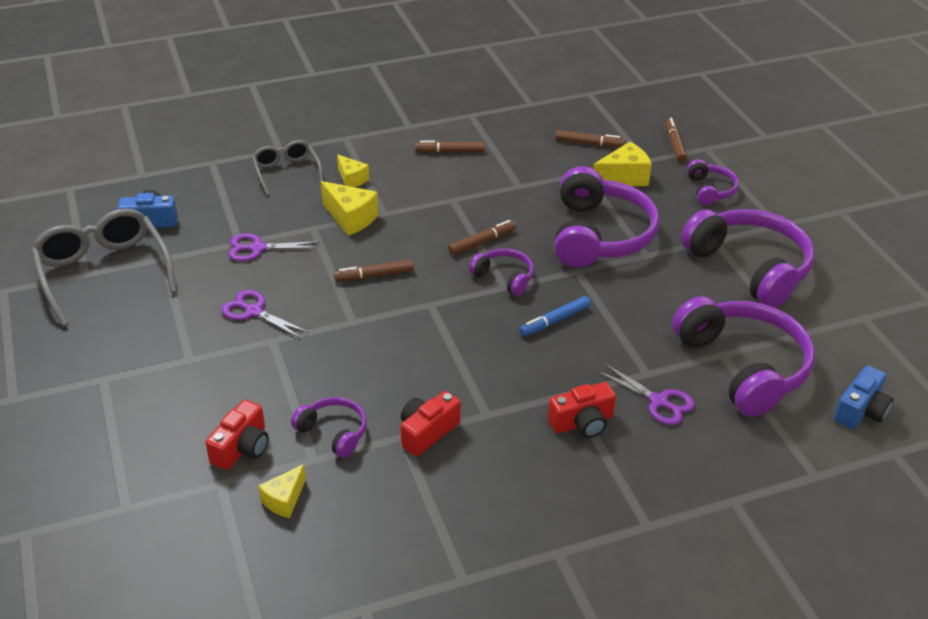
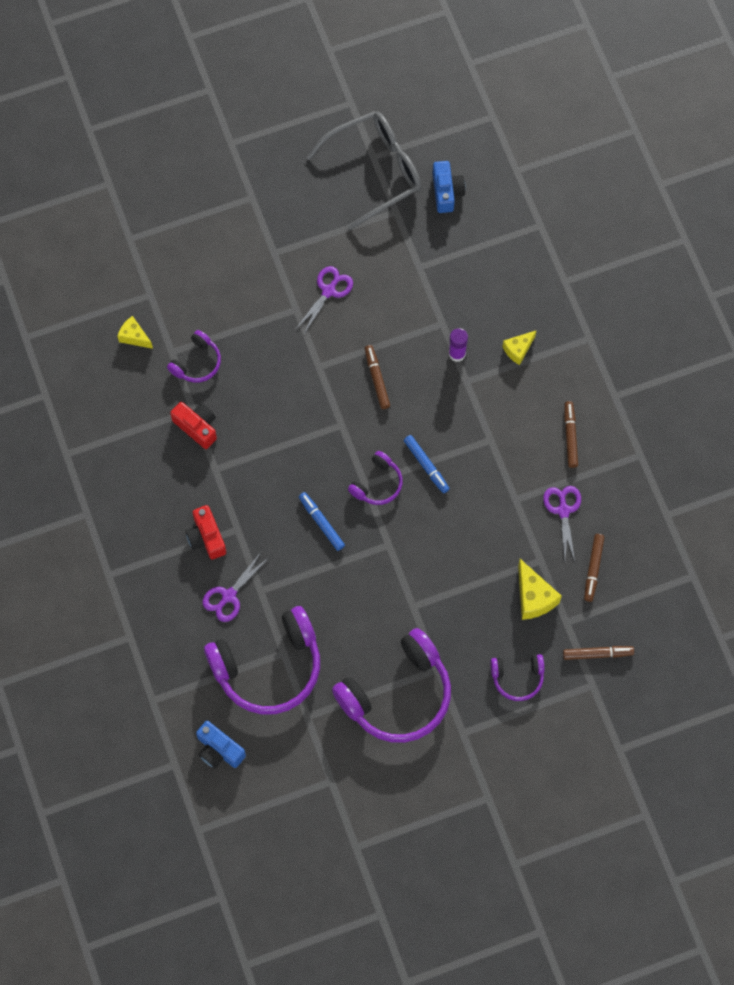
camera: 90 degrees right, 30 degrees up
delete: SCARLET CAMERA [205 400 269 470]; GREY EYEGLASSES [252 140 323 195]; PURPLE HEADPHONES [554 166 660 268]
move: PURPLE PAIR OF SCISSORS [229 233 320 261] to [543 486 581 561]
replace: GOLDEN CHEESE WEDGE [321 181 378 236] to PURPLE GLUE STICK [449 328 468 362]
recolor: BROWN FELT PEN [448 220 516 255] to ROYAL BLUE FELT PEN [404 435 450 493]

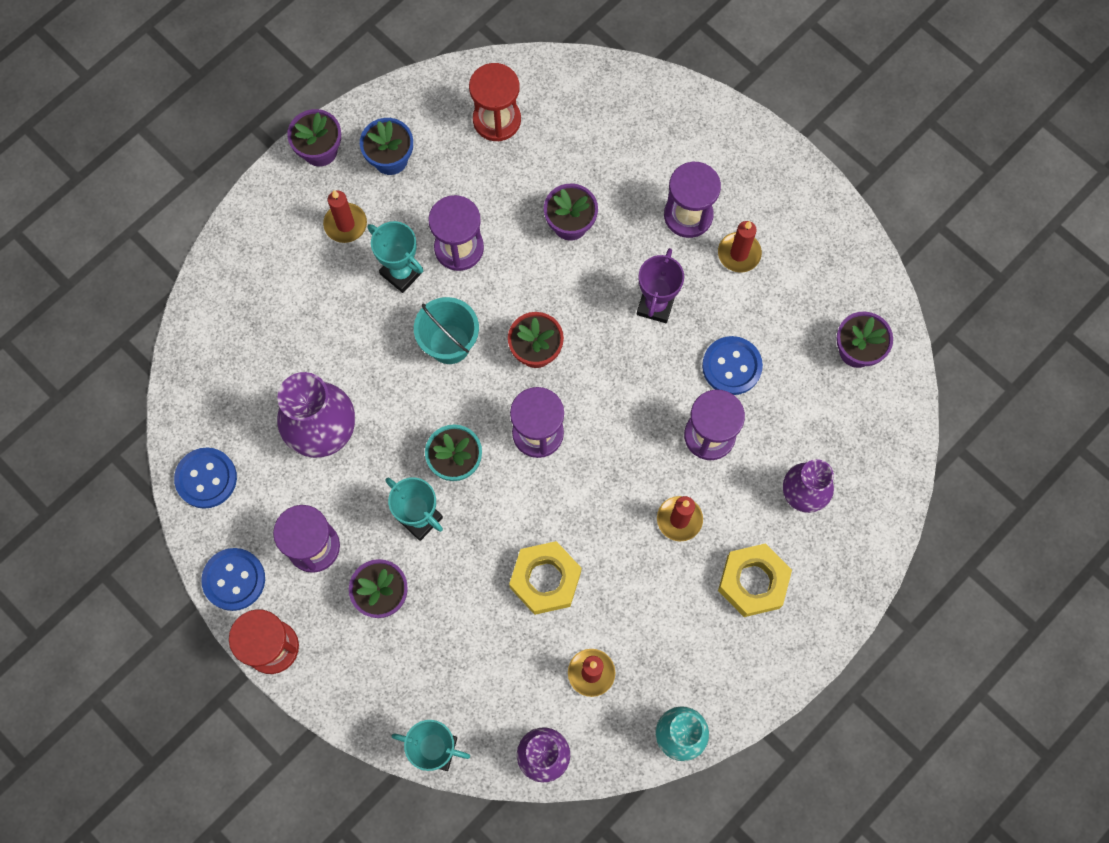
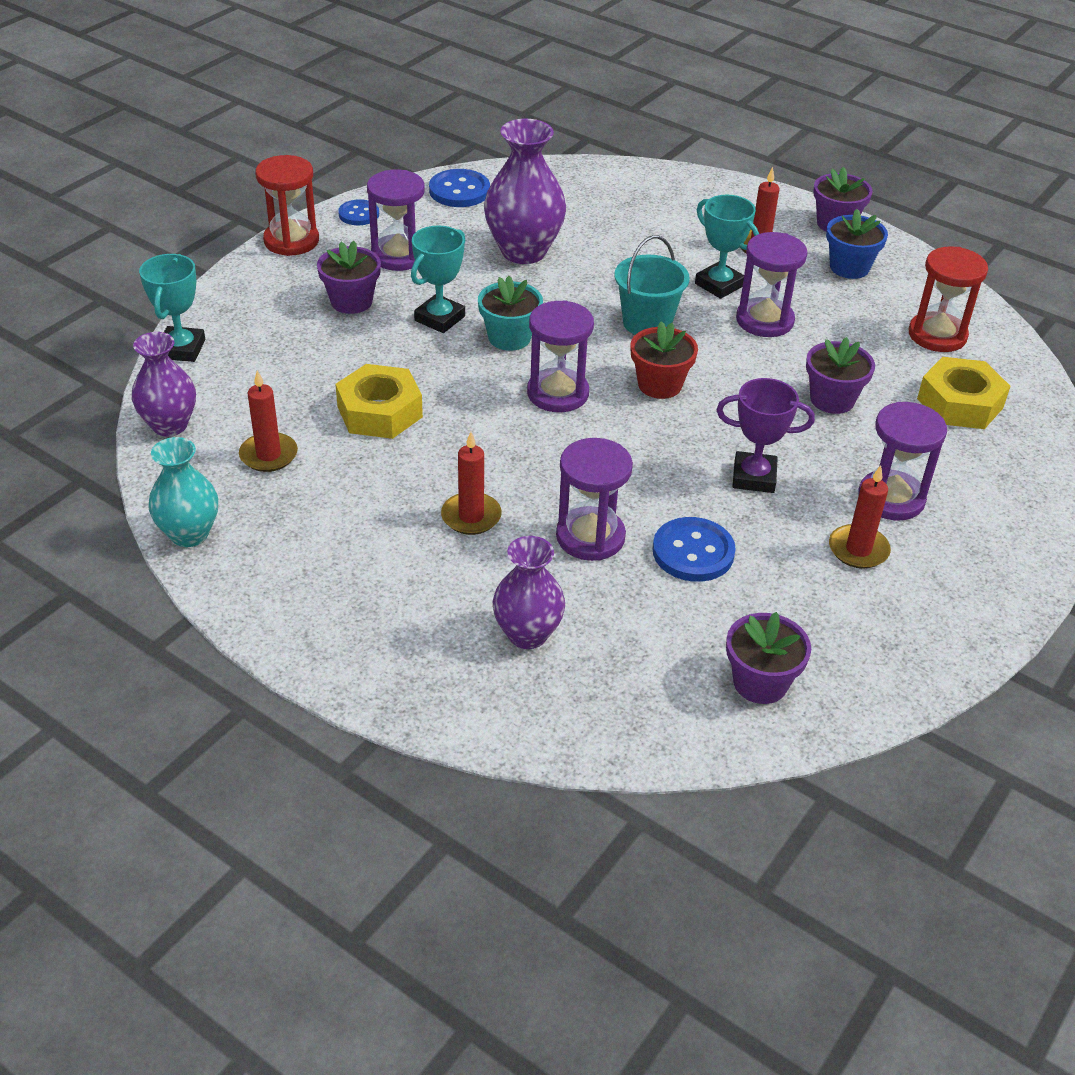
camera: 80 degrees right, 30 degrees down
move: GOLDEN HEXAGON NUT [718 543 792 617] to [917 357 1011 429]
rotate: TEAL TROPHY [368 221 423 293] = [695 195 759 299] 75 degrees counterclockwise
resize: ROYAL BLUE BUTTON [201 548 265 611] = [338 199 379 225] x0.65

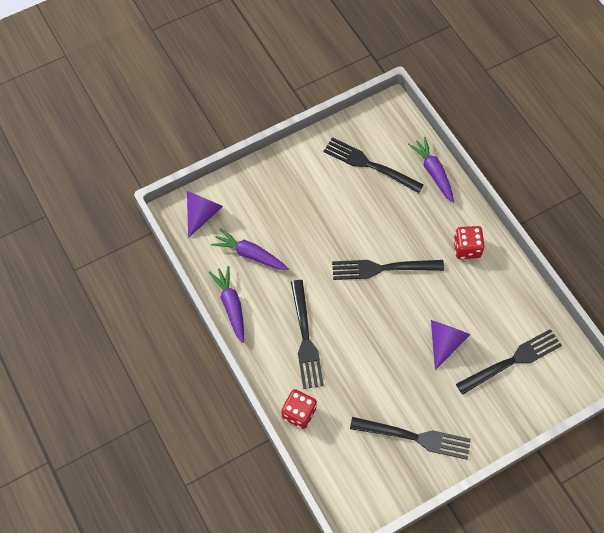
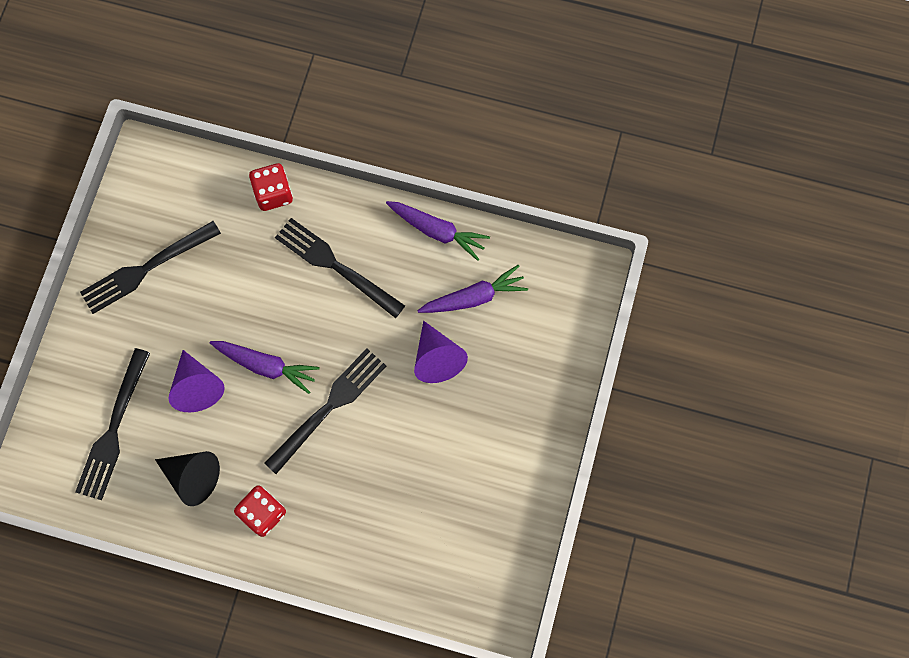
camera: 135 degrees right, 10 degrees up
delete: EBONY FORK [324 137 424 193]
insert: EBONY CONE SHAPE [155 451 220 506]
move: PURPLE CONE SHAPE [187 191 223 238] to [414 321 468 383]; PURPLE TOY CARROT [408 137 454 203] to [210 341 320 394]

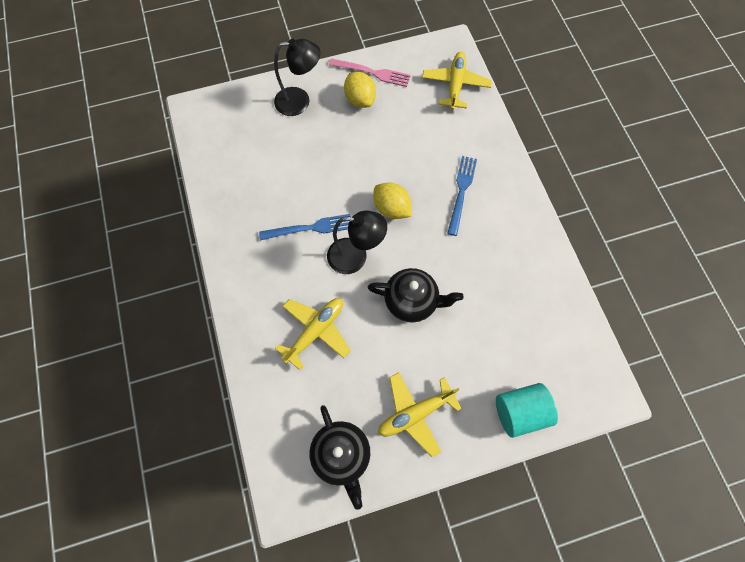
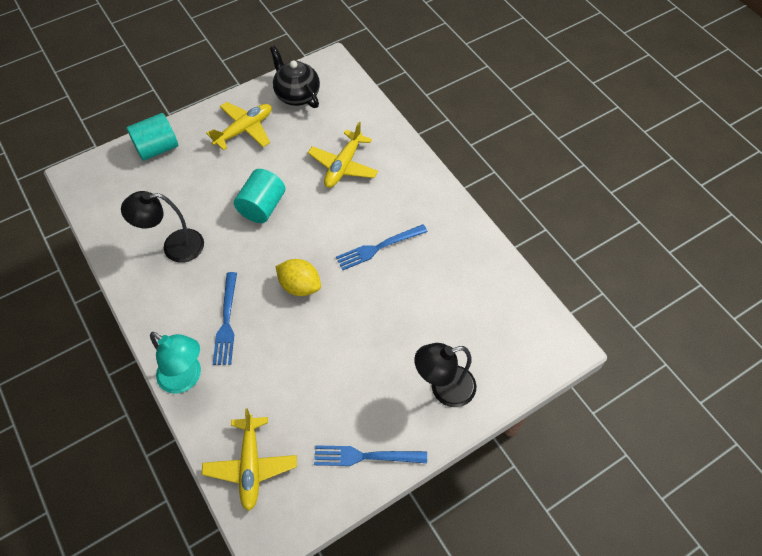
camera: 165 degrees right, 10 degrees down
delete: GOLDEN CITRUS FRUIT [344 72 376 108]
insert: TEAL LAMP [150 332 201 394]
move: EBONY LAMP [327 211 387 274] to [121 191 204 263]
replace: EBONY TEAPOT [367 268 464 323] to TEAL CYLINDER [234 169 286 223]
recolor: ROSE-PINK FORK [329 58 411 87] to ROYAL BLUE FORK [314 445 427 466]

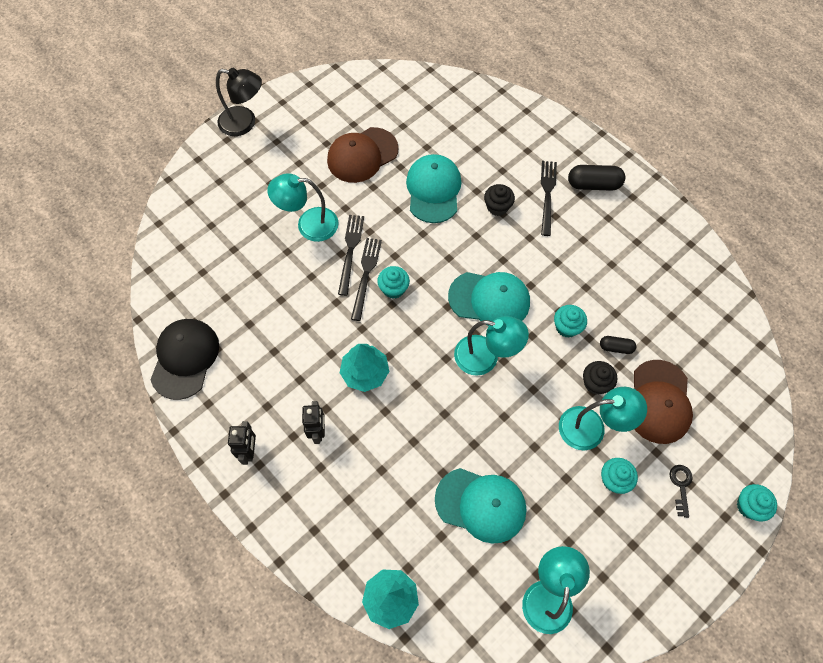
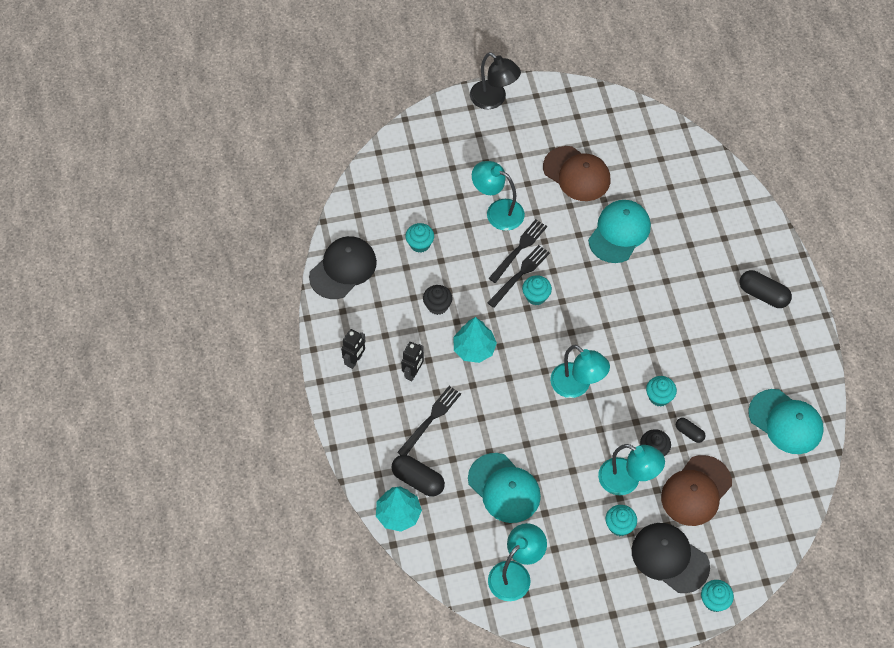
camera: 30 degrees right, 5 degrees down
insert: EBONY PILL SHAPE [391 455 445 497]; TEAL MUFFIN [405 223 434 253]
move: TEAL CAP [448 272 530 326] to [748 389 824 454]; EBONY MUFFIN [484 184 515 216] to [423 285 452 315]; EBONY FORK [541 161 557 236] to [397 386 461 455]
replace: EBONY KEY [670 465 693 518] to EBONY CAP [632 523 710 593]
rotate: BROWN CAP [327 127 399 183] = [543 146 610 201] 135 degrees counterclockwise

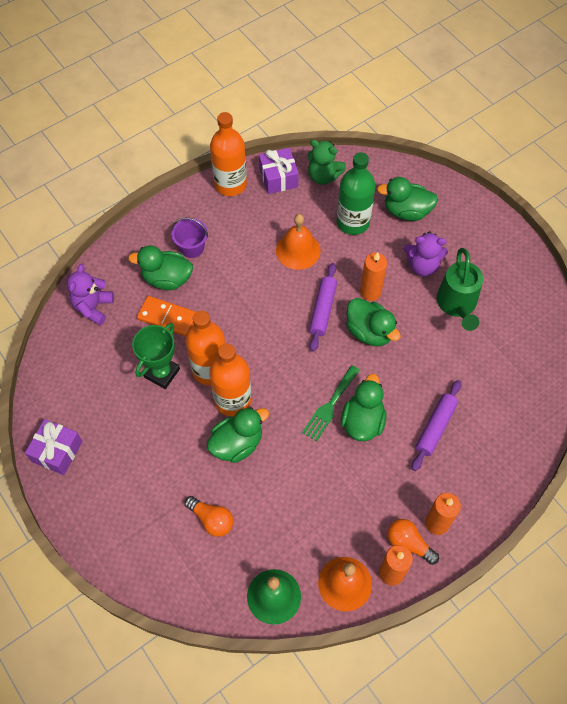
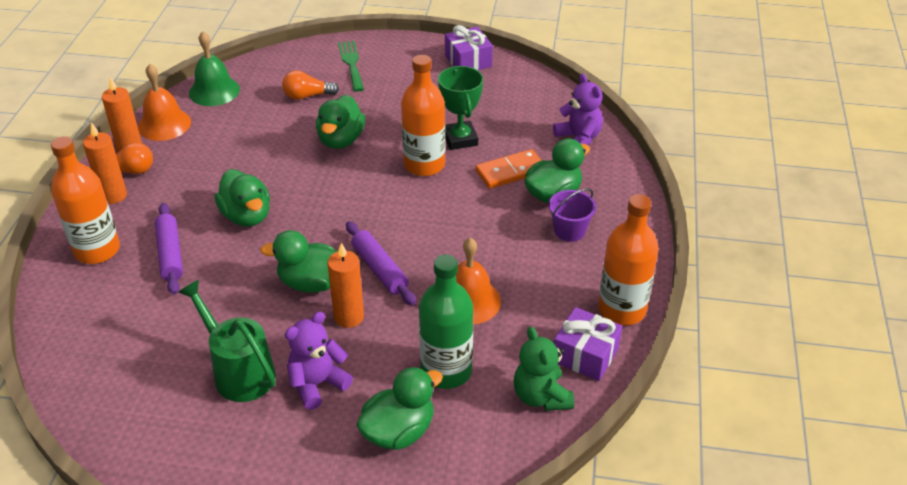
camera: 135 degrees right, 20 degrees down
move: ORANGE FLASK [209 344 252 416] to [51 136 120 264]; EMERALD FORK [302 365 360 441] to [338 41 364 92]
rotate: EMERALD TEDDY BEAR [308 140 346 185] = [514 327 574 411] 90 degrees counterclockwise

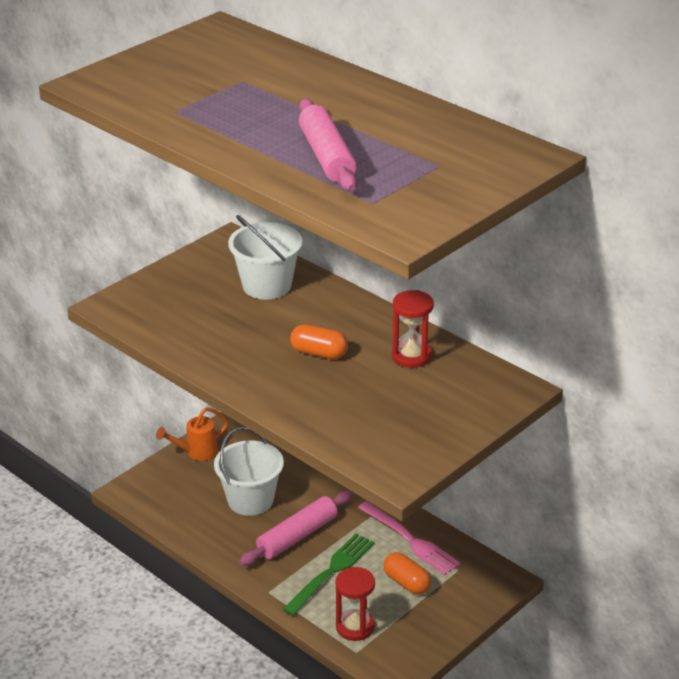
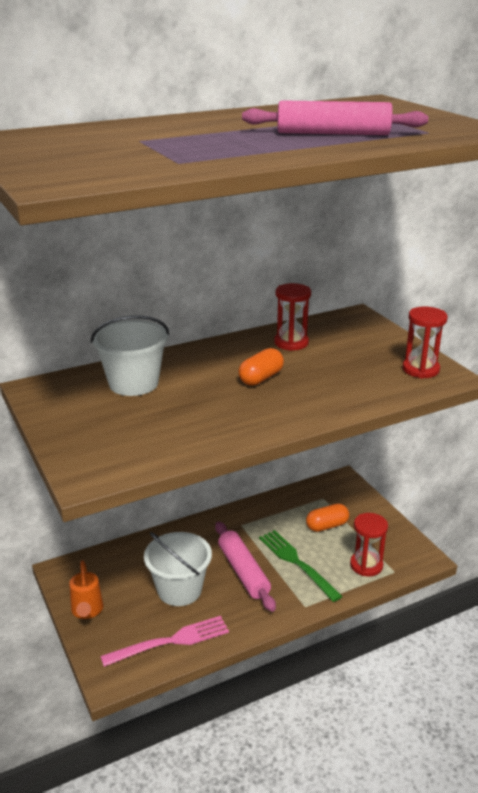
camera: 70 degrees left, 5 degrees down
insert: SCARLET HOURGLASS [402 307 448 379]
move: ROSE-PINK FORK [358 501 461 576] to [100 616 229 667]

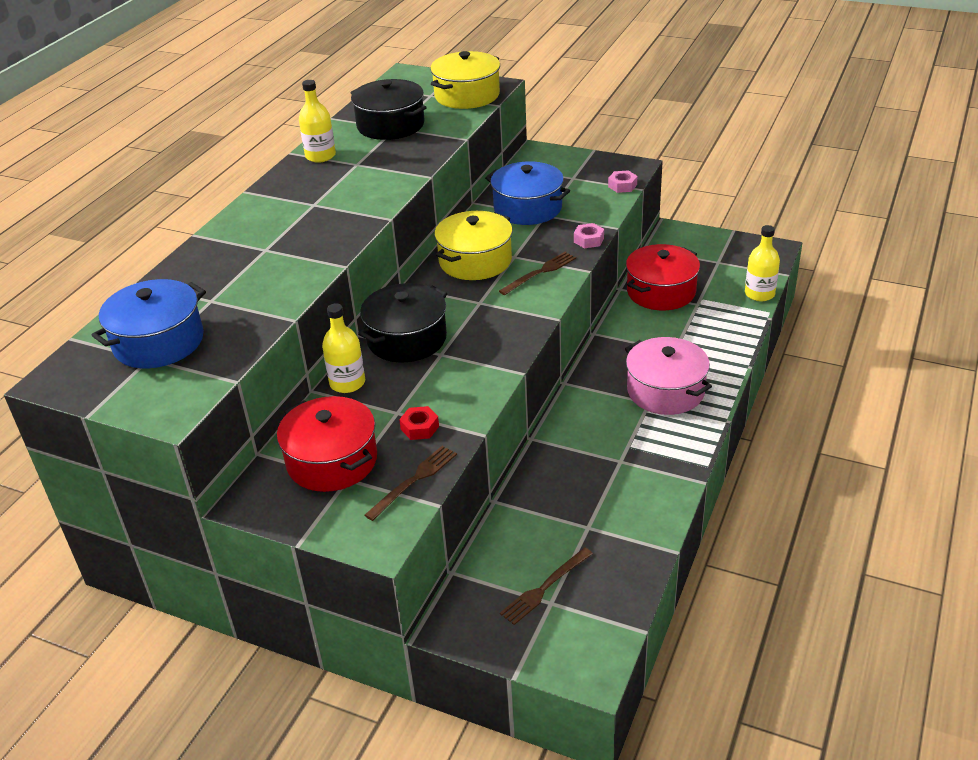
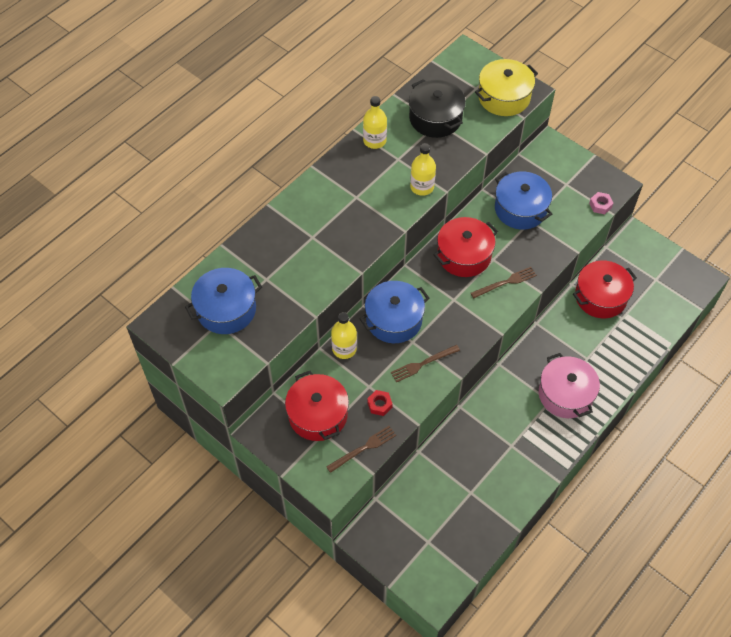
camera: 15 degrees right, 20 degrees up
delete: ROSE-PINK HEXAGON NUT [574 223 604 248]
move: BROWN FORK [500 548 593 625] to [391 345 460 382]; GOLDEN FLASK [745 225 780 301] to [410 143 436 196]
recolor: EBONY STOCKPOT [358 283 447 362] to ROYAL BLUE STOCKPOT [360 281 429 343]; GOLDEN STOCKPOT [434 211 513 280] to SCARLET STOCKPOT [434 217 498 277]

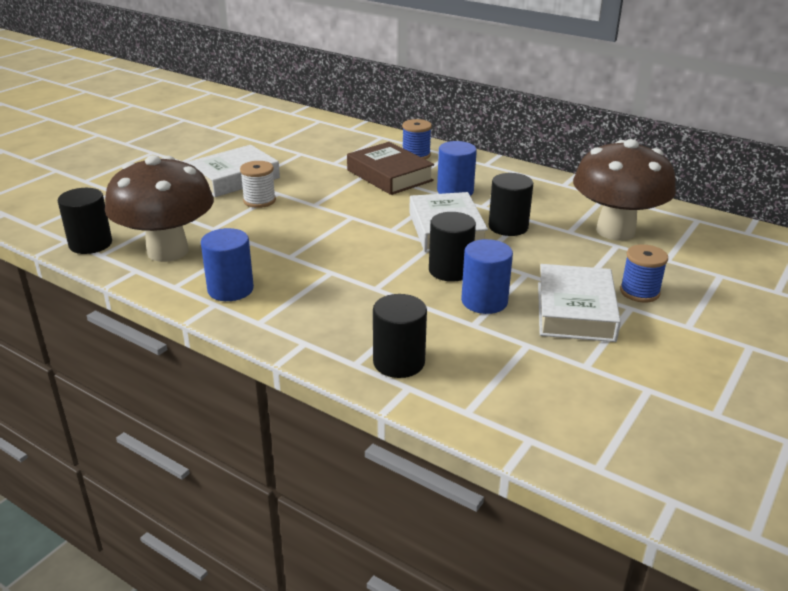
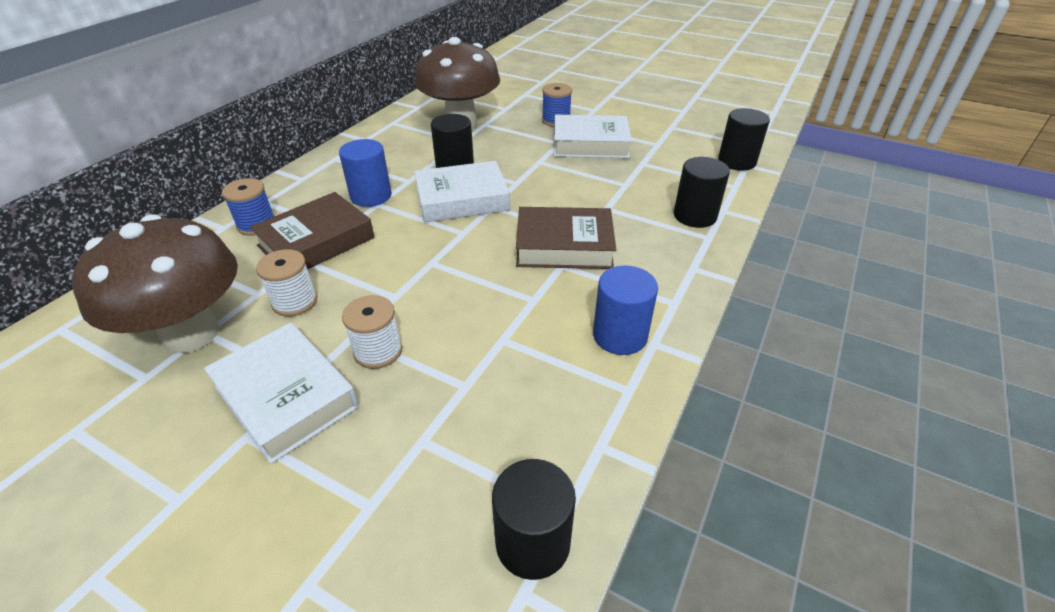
camera: 95 degrees left, 10 degrees up
delete: ROYAL BLUE CYLINDER [461 239 513 314]
insert: WHITE SPOOL [256 249 317 317]; BROWN BOOK [516 207 616 269]
move: BROWN MUSHROOM [105 155 214 262] to [72 214 238 353]; EBONY CYLINDER [429 212 476 282] to [718 108 770 171]

